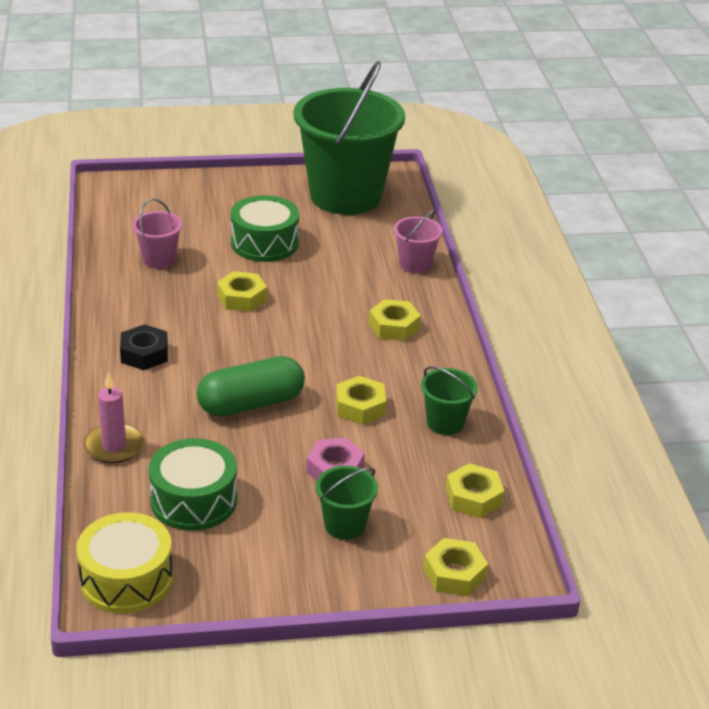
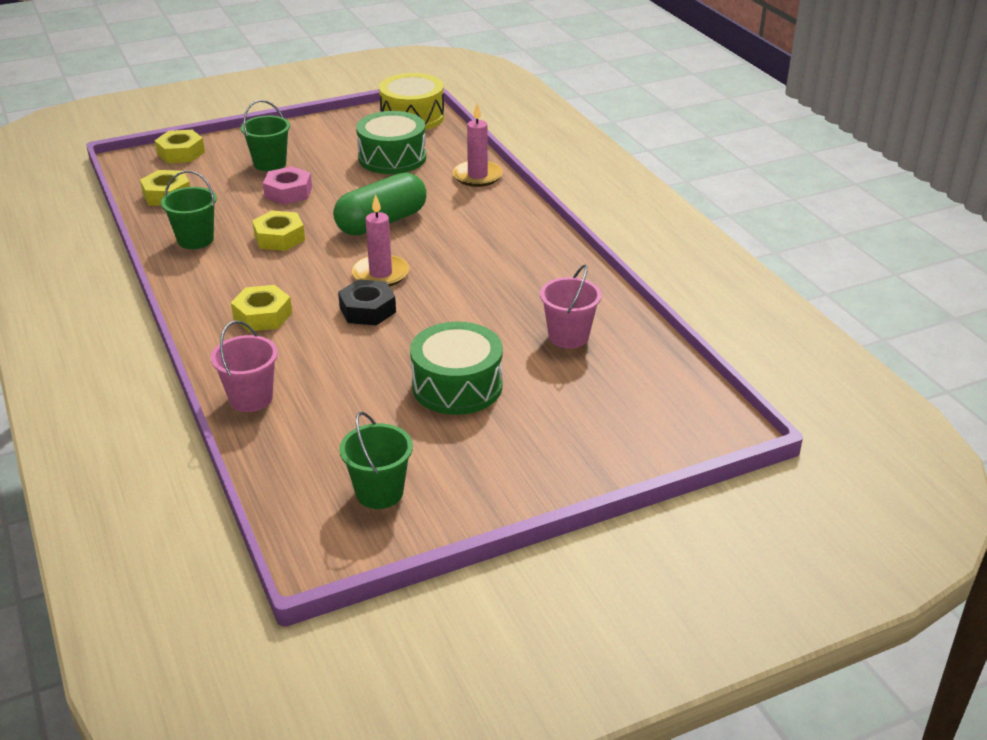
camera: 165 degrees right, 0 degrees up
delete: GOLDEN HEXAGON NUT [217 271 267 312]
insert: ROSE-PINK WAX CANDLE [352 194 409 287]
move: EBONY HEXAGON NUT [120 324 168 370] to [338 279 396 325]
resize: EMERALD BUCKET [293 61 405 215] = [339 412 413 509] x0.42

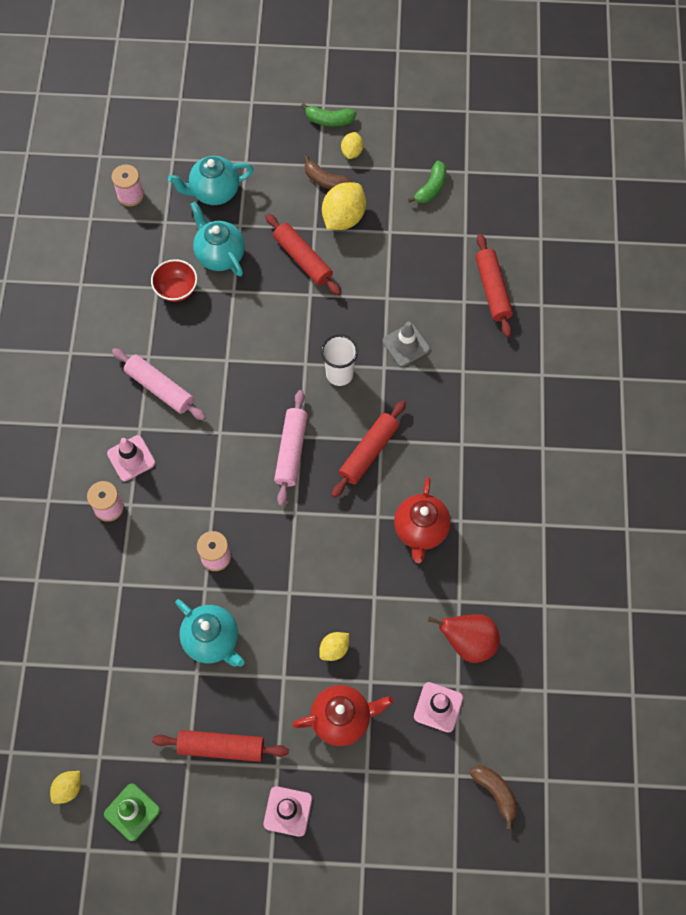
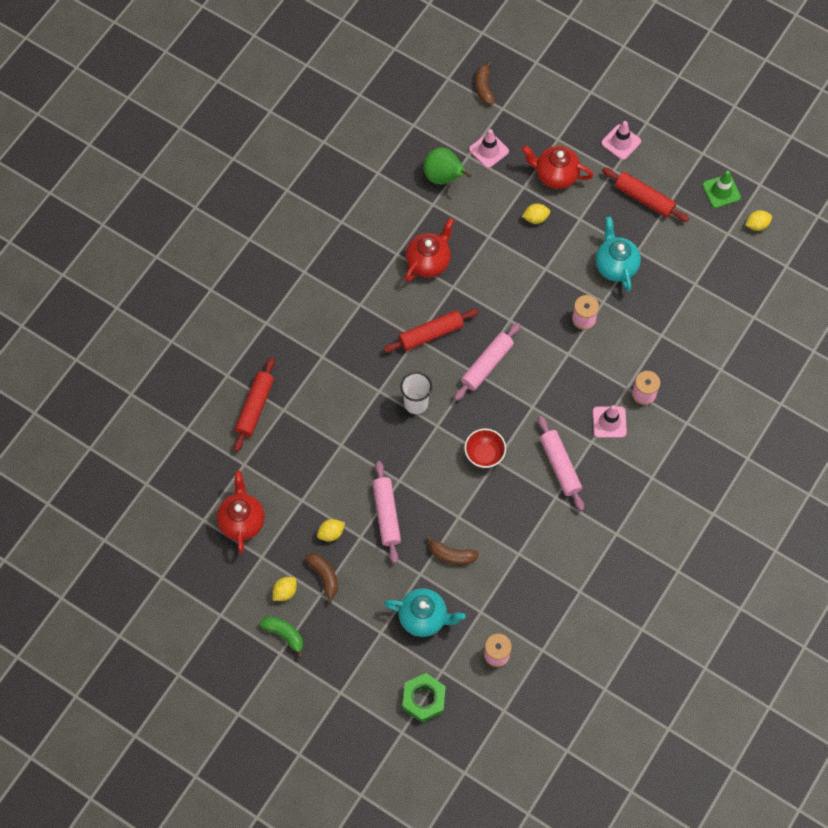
camera: 150 degrees left, 0 degrees up
delete: GREY TRAFFIC CONE [383 321 430 367]
insert: EMERALD HEXAGON NUT [403 673 446 723]
move: SCARLET SERVING BOWL [151 259 197 302] to [464 429 506 468]
replace: TEAL TEAPOT [190 201 245 277] to BROWN BANANA FRUIT [426 536 479 565]; EMERALD BANANA FRUIT [408 161 446 203] to SCARLET TEAPOT [217 471 265 554]
recolor: SCARLET PASTRY ROLLER [265 214 341 295] to ROSE-PINK PASTRY ROLLER [372 461 401 563]; SCARLET TOY PEAR [428 614 500 663] to EMERALD TOY PEAR [423 147 472 185]
resize: GOLDEN CITRUS FRUIT [322 182 366 230] = [317 519 345 541] x0.54

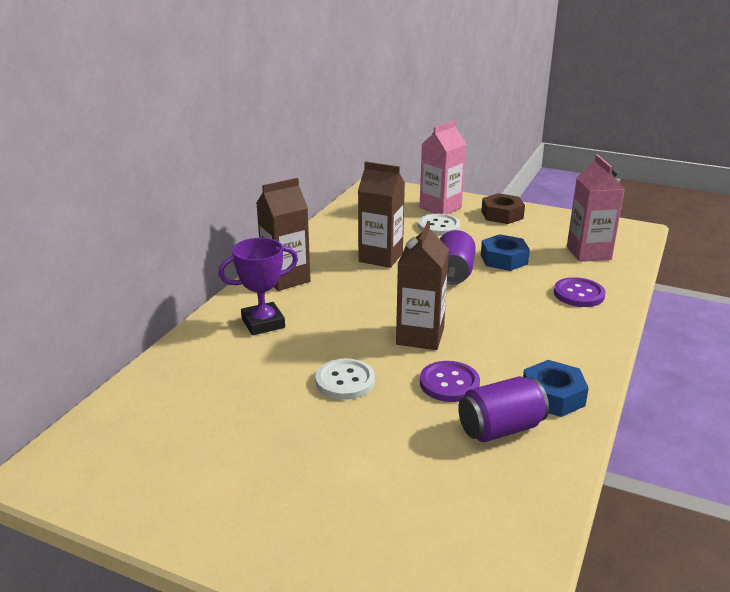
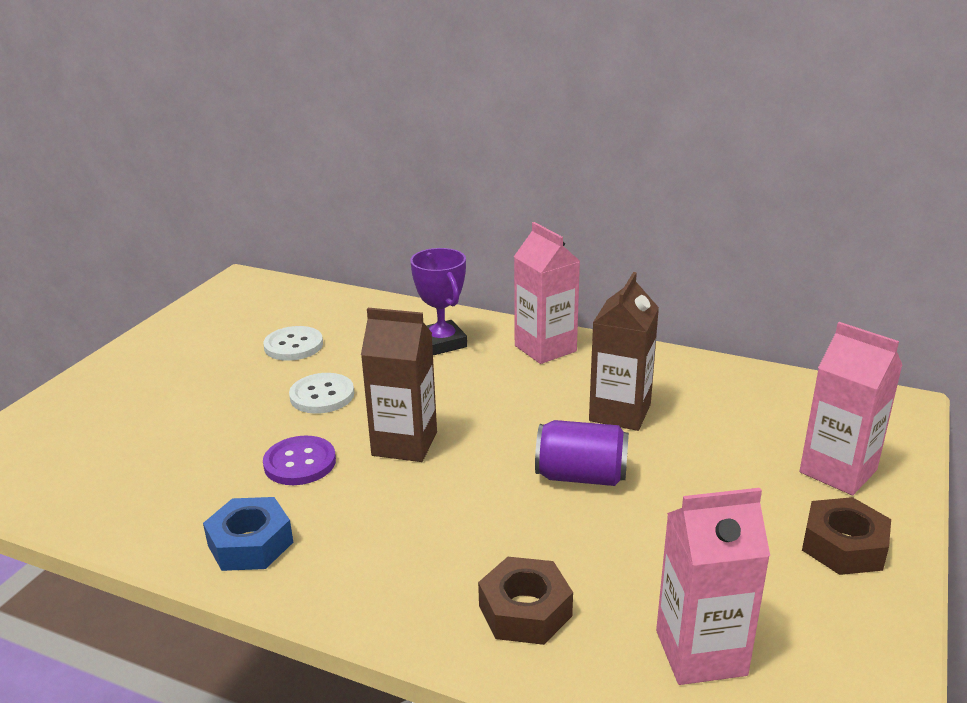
camera: 90 degrees right, 0 degrees up
delete: PURPLE SODA CAN [458 376 549 442]; ROYAL BLUE HEXAGON NUT [481 234 530 271]
move: WHITE BUTTON [418 214 460 236] to [263 326 323 361]
replace: PURPLE BUTTON [554 277 605 307] to BROWN HEXAGON NUT [478 557 573 645]
recolor: BROWN MILK CARTON [256 178 311 291] to ROSE-PINK MILK CARTON [514 222 580 364]

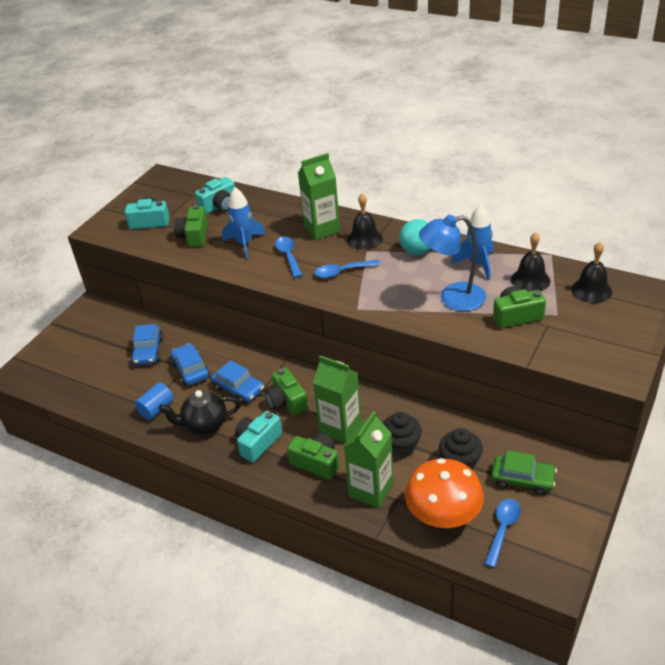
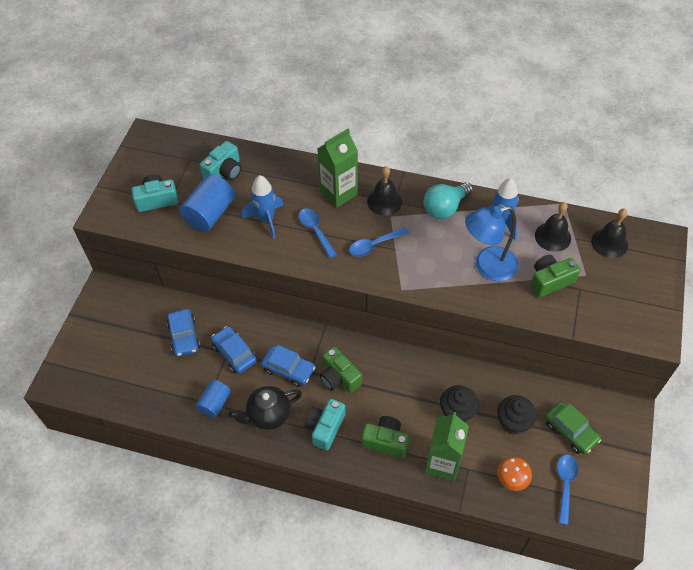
camera: 15 degrees left, 15 degrees up
delete: EMERALD MILK CARTON [313 355 361 444]
replace: EMERALD CAMERA [174 205 208 247] to ROYAL BLUE CYLINDER [179 174 235 232]
rotate: EMERALD TOY CAR [491 450 557 496] = [545 402 601 454] 45 degrees clockwise
resize: ORANGE MUSHROOM [405 458 484 528] = [497 457 532 491] x0.50

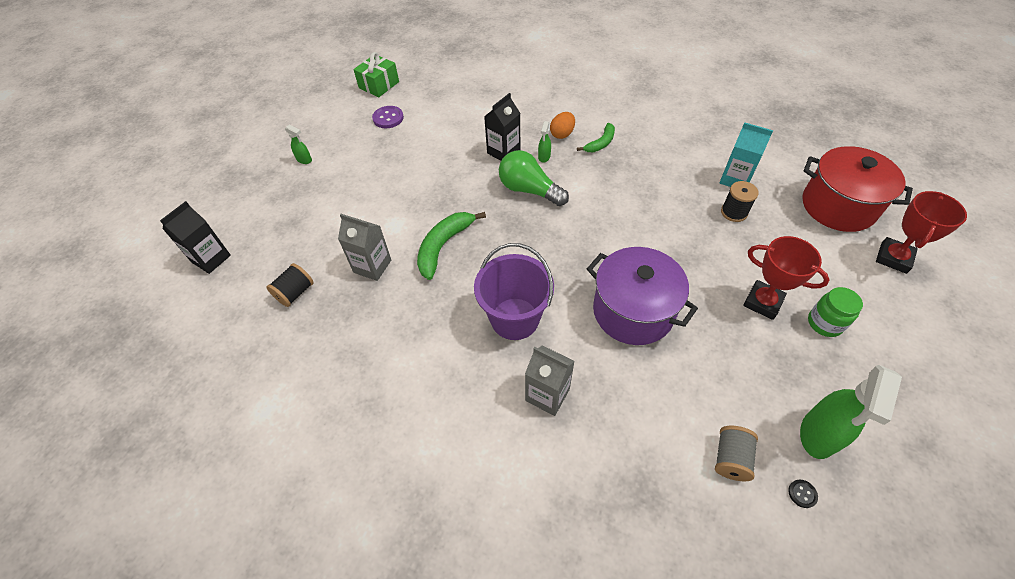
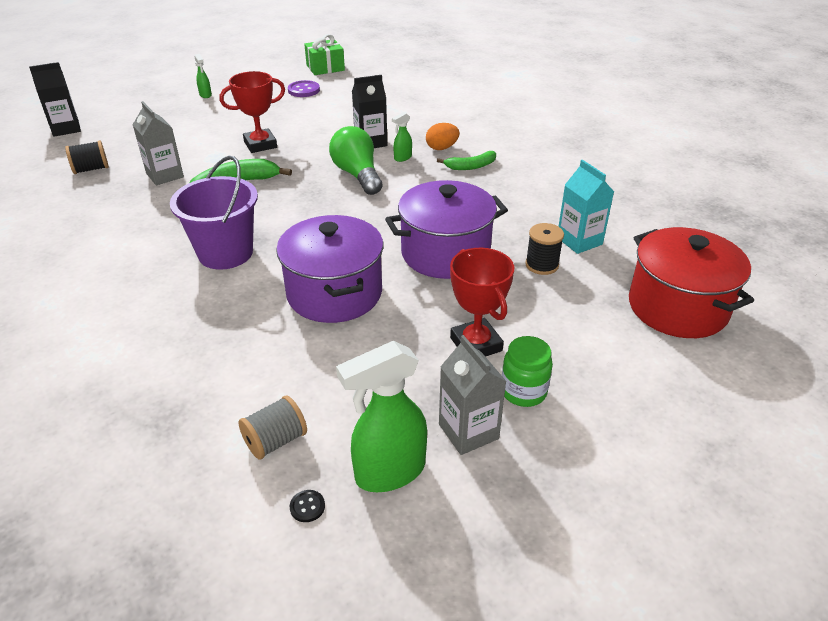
camera: 30 degrees right, 15 degrees down
insert: PURPLE STOCKPOT [385 180 508 279]
move: GREY MILK CARTON [525 345 575 416] to [439 335 507 455]; SCARLET TROPHY [876 191 967 274] to [220 71 285 153]

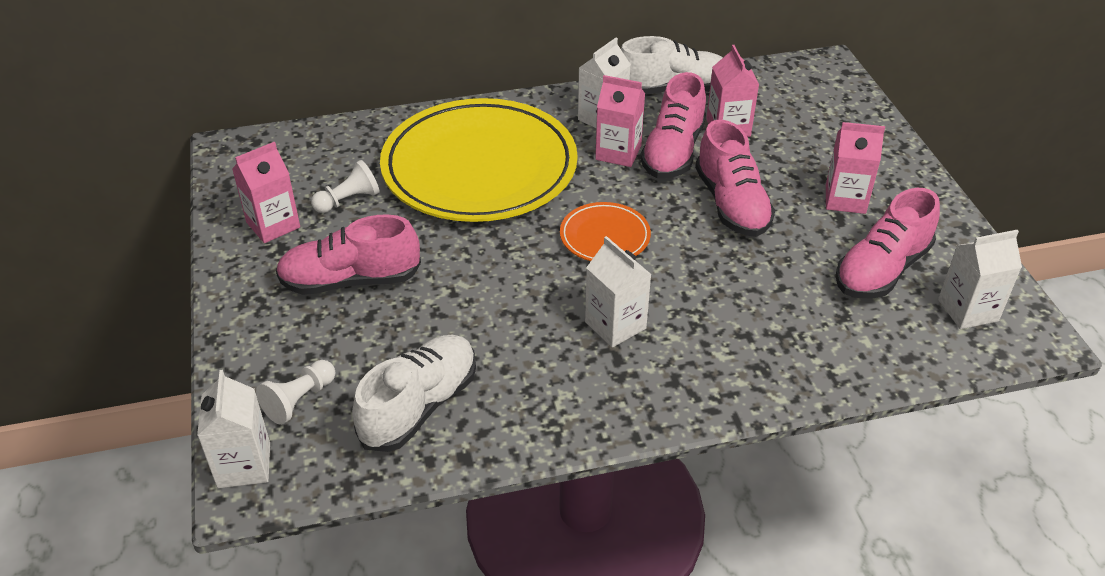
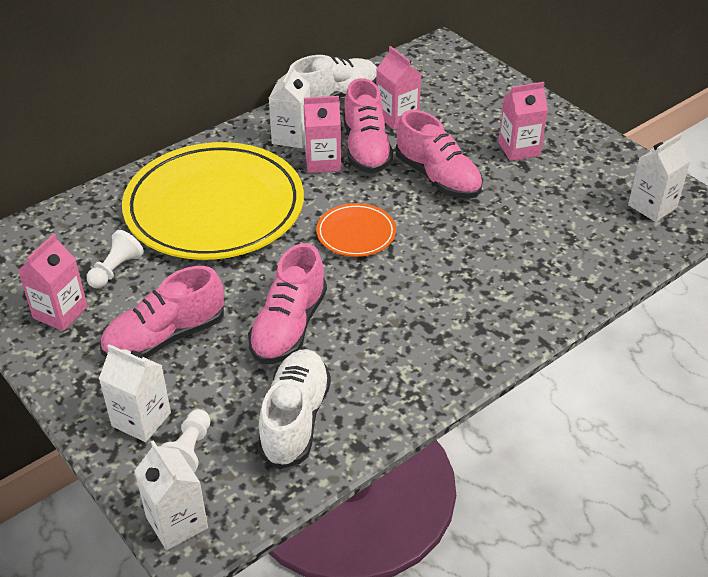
camera: 25 degrees left, 0 degrees up
move: WHITE MILK CARTON [585 236 652 348] to [99 344 171 442]; ROSE-PINK LACE-UP SHOE [835 188 940 299] to [248 243 327 364]

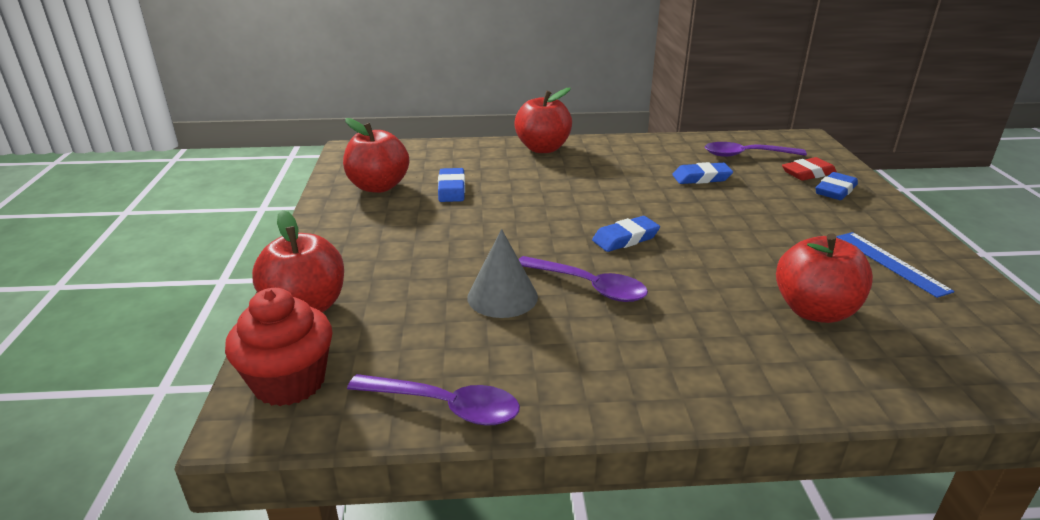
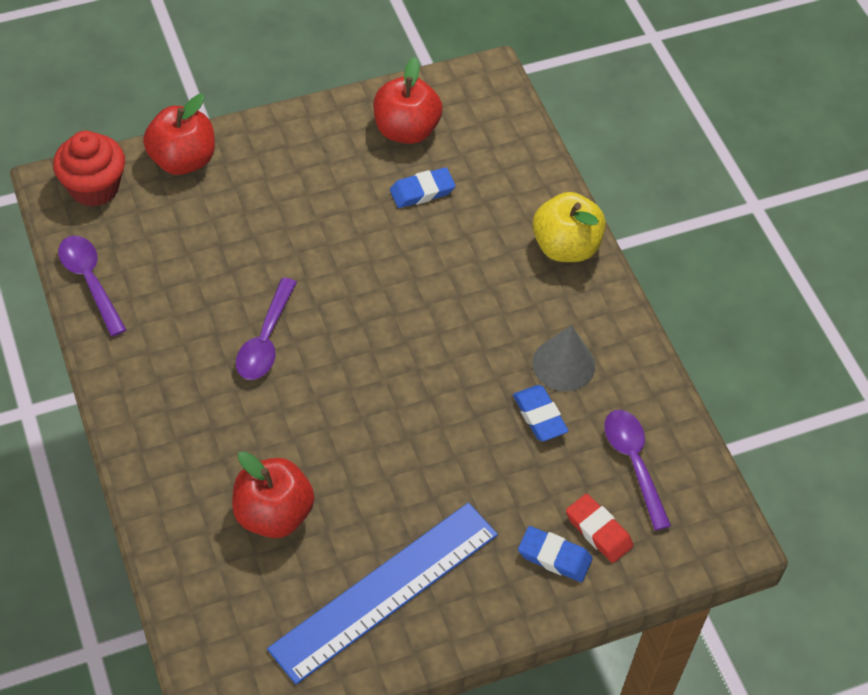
camera: 70 degrees right, 25 degrees up
delete: ROYAL BLUE GUM ERASER [592 216 660 252]
move: GREY CONE SHAPE [467 229 538 318] to [532 325 595 391]
recolor: SCARLET TOY APPLE [514 88 572 153] to GOLDEN TOY APPLE [533 192 606 262]
rotate: PURPLE TABLESPOON [347 374 520 426] = [58 236 127 337] 150 degrees clockwise
resize: ROYAL BLUE RULER [837 232 954 298] = [267 503 498 685] x1.97

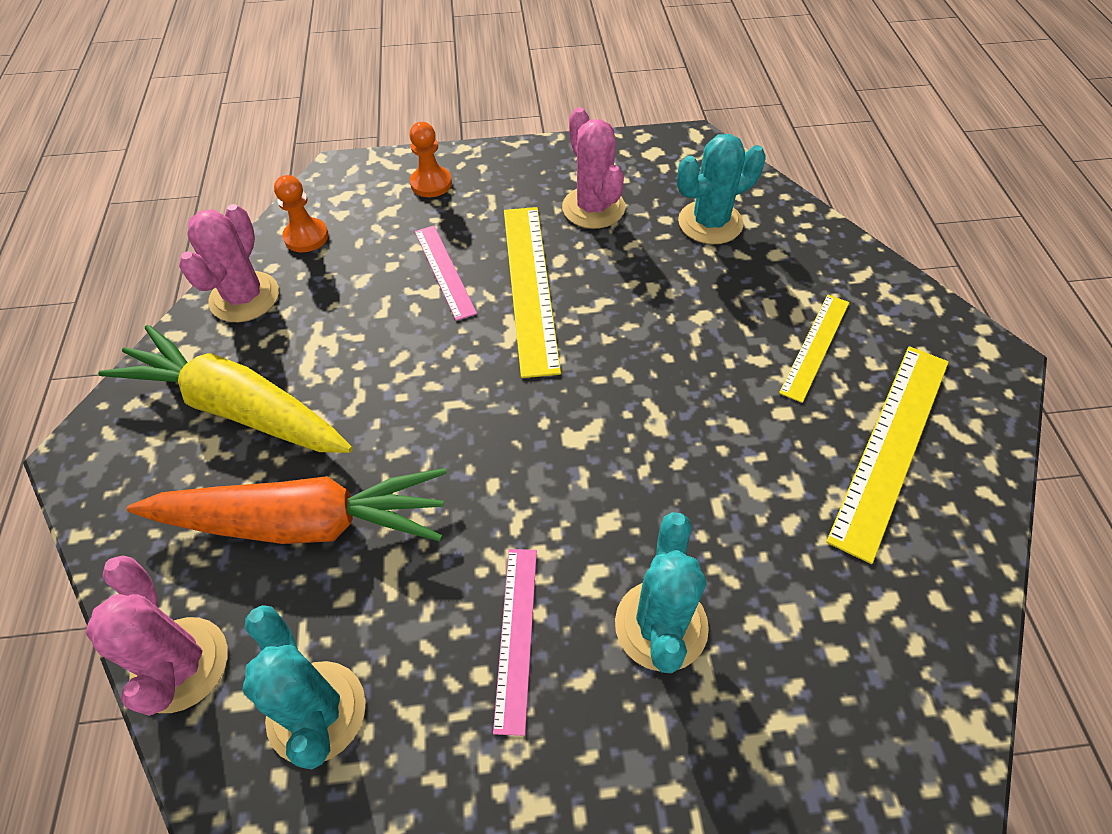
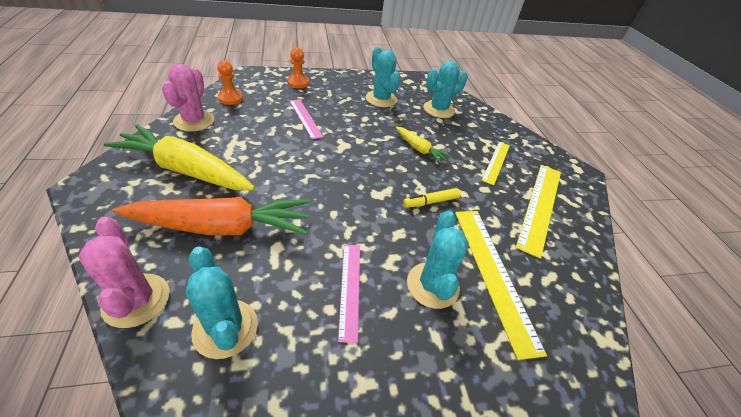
camera: 10 degrees left, 10 degrees down
insert: GOLDEN TOY CARROT [396 126 451 164]; GOLDEN FELT PEN [403 188 461 208]
move: GOLDEN RULER [504 207 561 378] to [455 211 547 360]
recolor: ROSE-PINK PRICKLY PLANT [562 107 626 229] to TEAL PRICKLY PLANT [366 47 401 107]

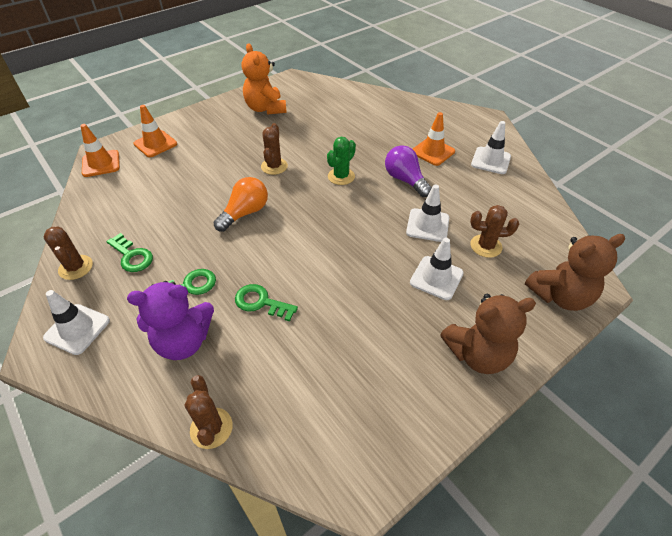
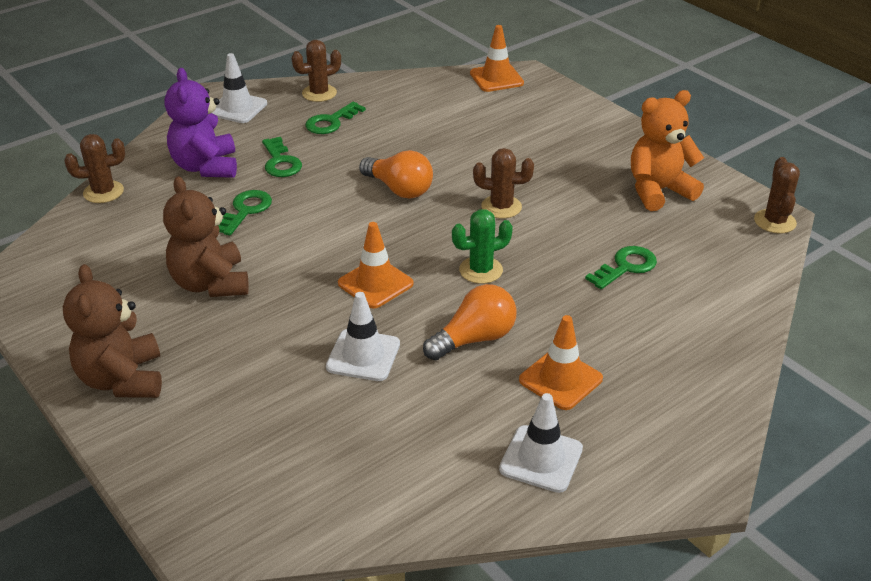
camera: 90 degrees right, 10 degrees down
delete: WHITE TRAFFIC CONE [410 238 464 300]
insert: EMERALD KEY [585 246 657 289]
move: ORANGE TRAFFIC CONE [133 105 177 157] to [338 222 414 309]; BROWN PRICKLY PLANT [470 205 519 258] to [754 157 800 234]; BROWN TEDDY BEAR [525 234 625 311] to [163 176 249 297]
recolor: PURPLE LIGHTBULB [385 145 432 197] to ORANGE LIGHTBULB [423 284 517 361]
rotate: EMERALD PRICKLY PLANT [327 137 356 185] = [452 209 513 284] 60 degrees counterclockwise

